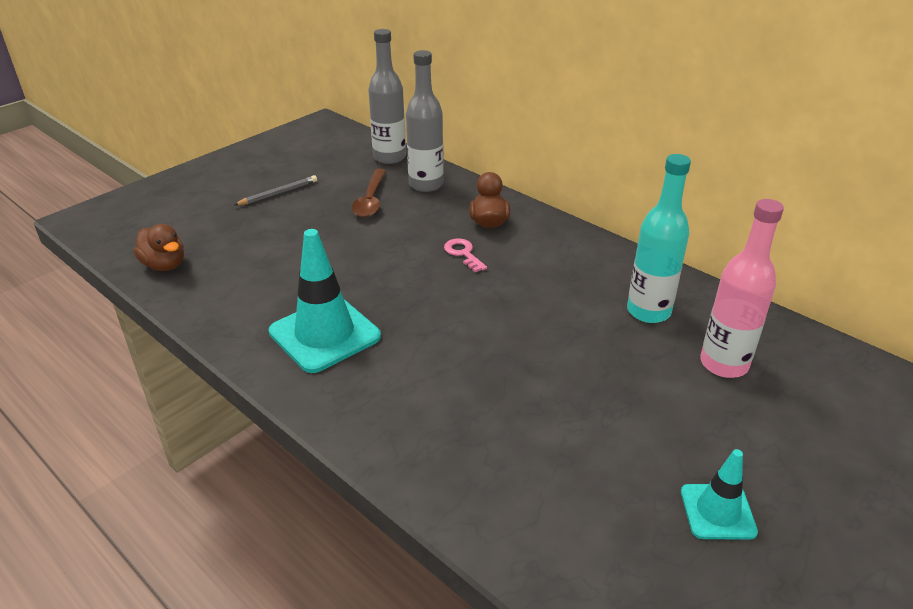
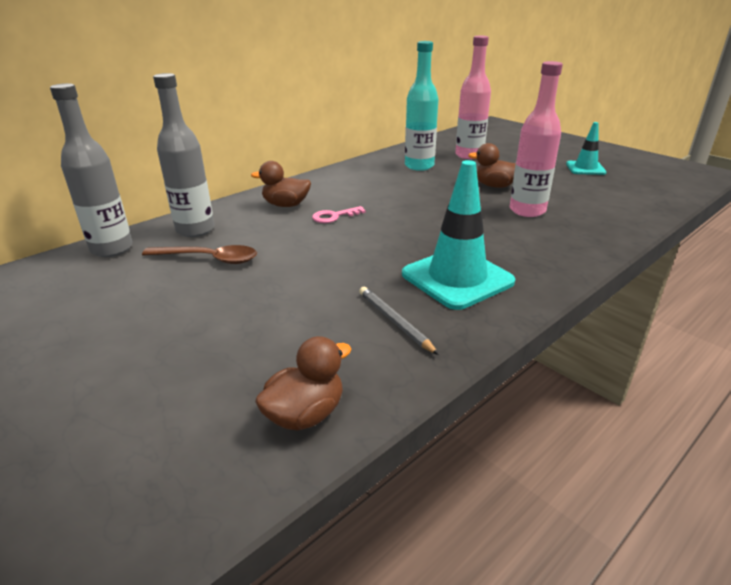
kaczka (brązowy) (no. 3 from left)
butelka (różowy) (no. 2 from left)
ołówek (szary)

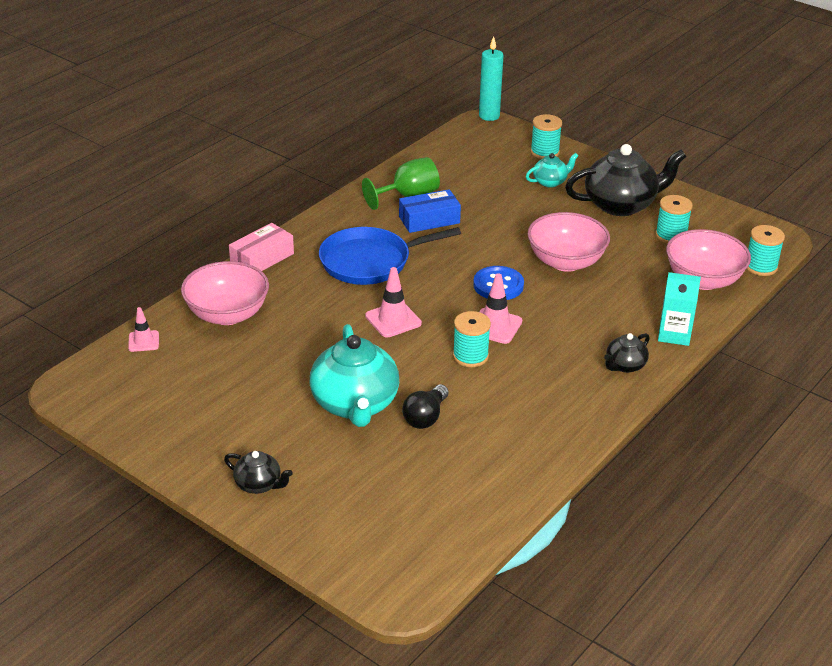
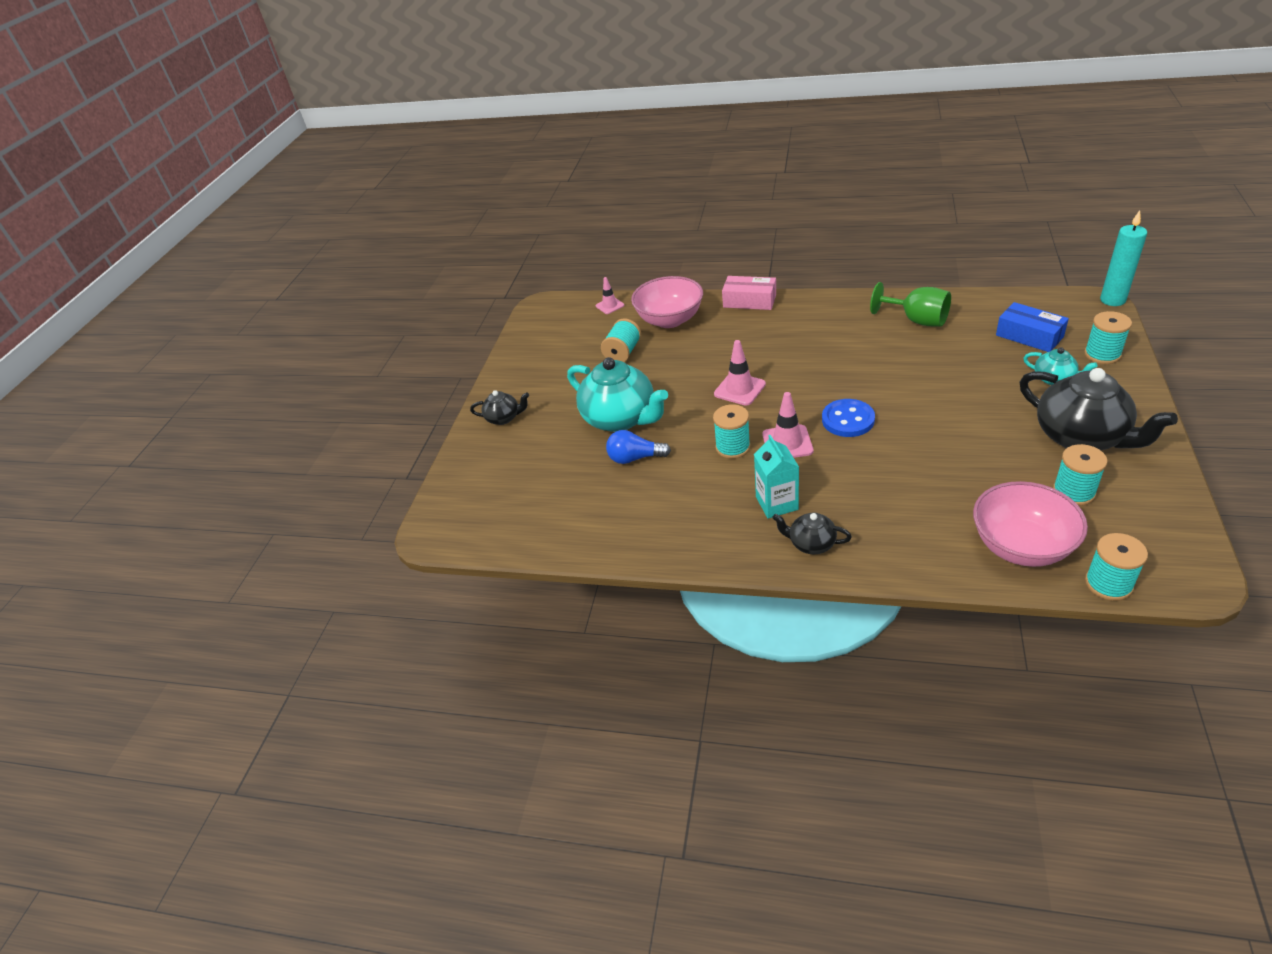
patelnia (niebieski)
miska (różowy) (no. 2 from left in the first image)
szpulka (turkusowy) (no. 1 from left)
pudełko (niebieski)
karton mleka (turkusowy)
żarówka (niebieski)
imbryk (czarny) (no. 1 from left)
imbryk (turkusowy) (no. 1 from left)

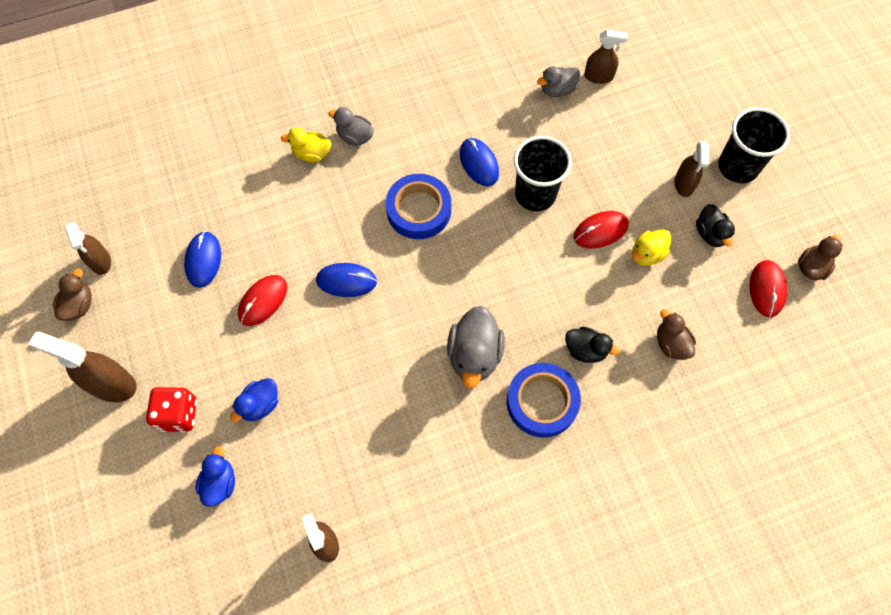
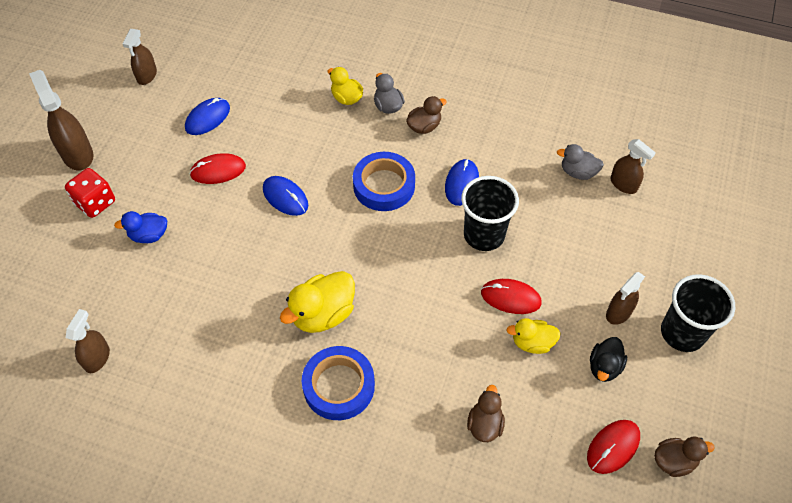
kaczka (niebieski) (no. 1 from left in the first image)
kaczka (czarny) (no. 1 from left in the first image)
kaczka (brązowy) (no. 1 from left)
kaczka (żółty) (no. 1 from left)

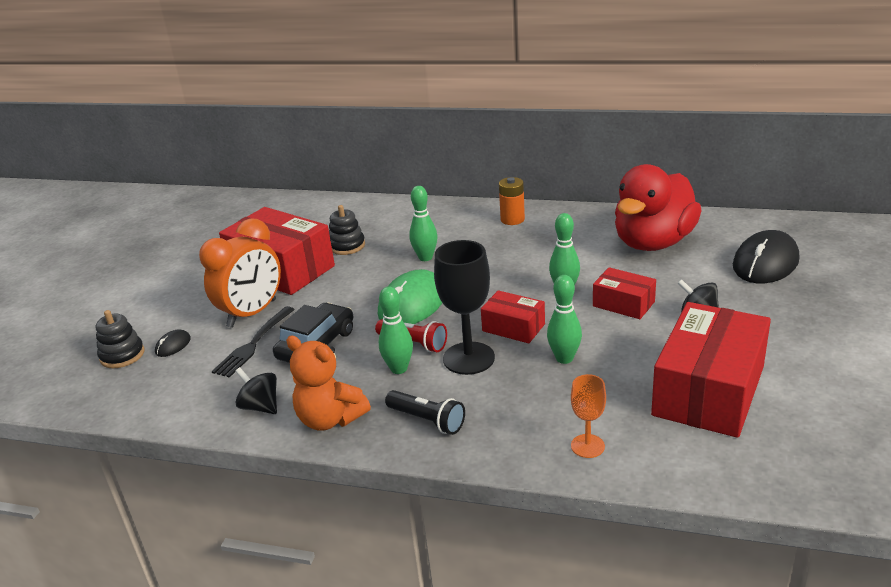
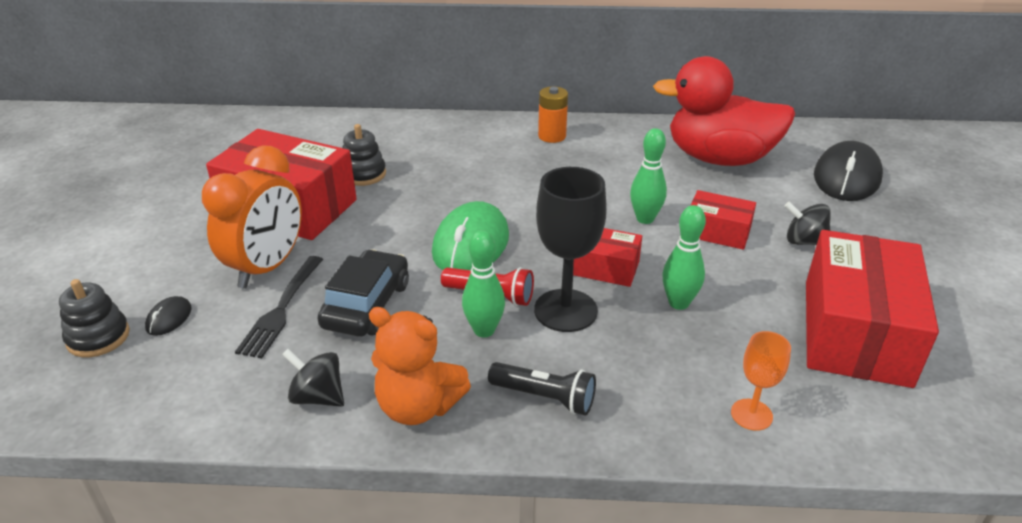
kręgiel (zielony) (no. 2 from left in the first image)
kaczka (czerwony)

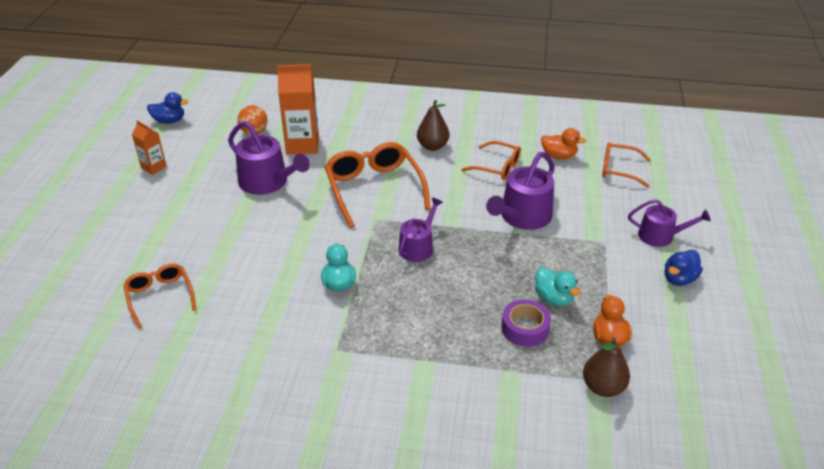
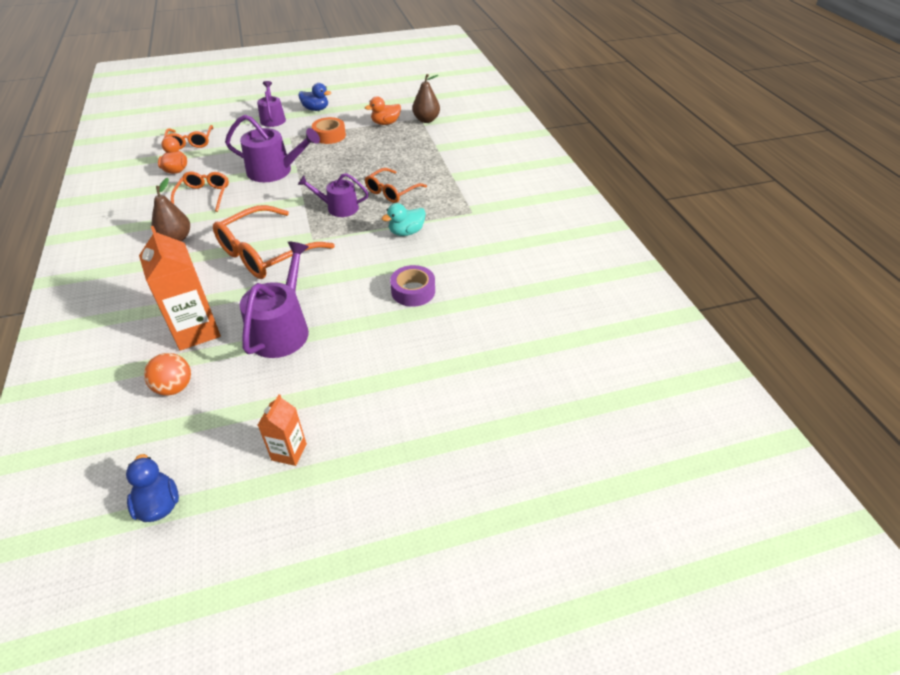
kaczka (turkusowy) (no. 2 from left in the first image)
taśma klejąca (pomarańczowy)
okulary (pomarańczowy) (no. 4 from left)
taśma klejąca (fioletowy)

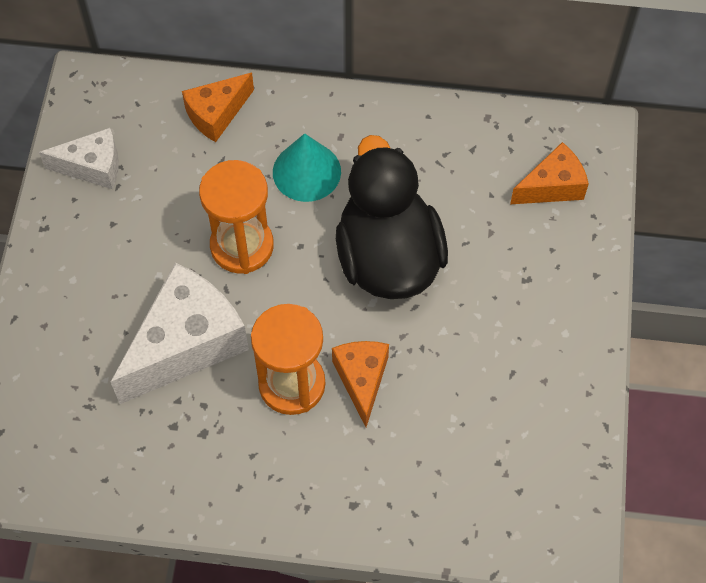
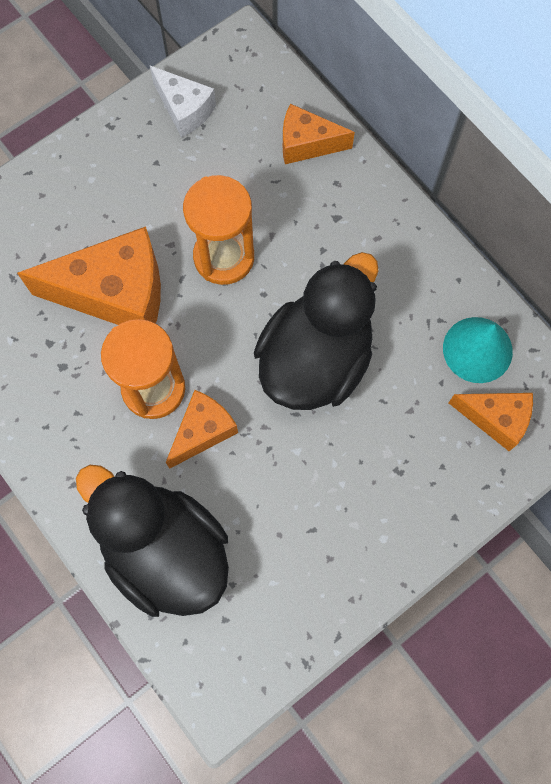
kaczka (czarny) (no. 1 from left)
stożek (turkusowy)
ser (pomarańczowy) (no. 1 from left)

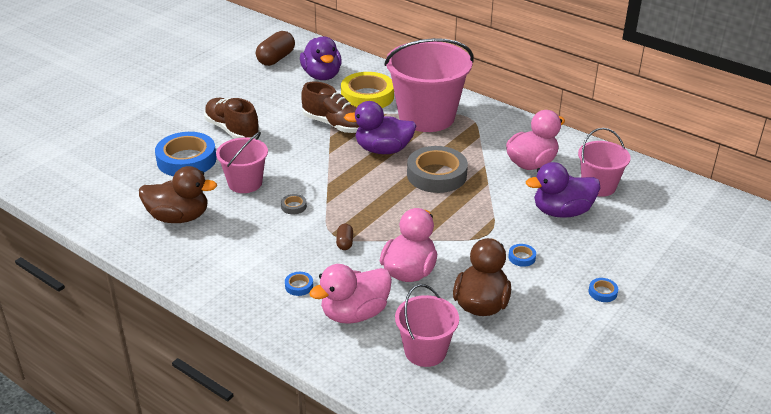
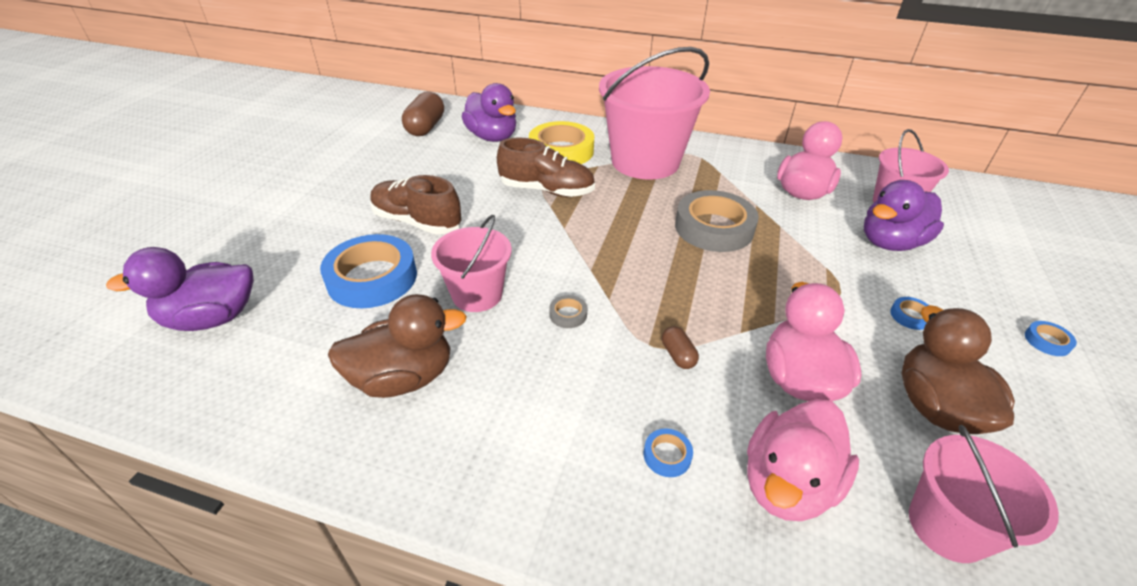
kaczka (fioletowy) (no. 1 from left)

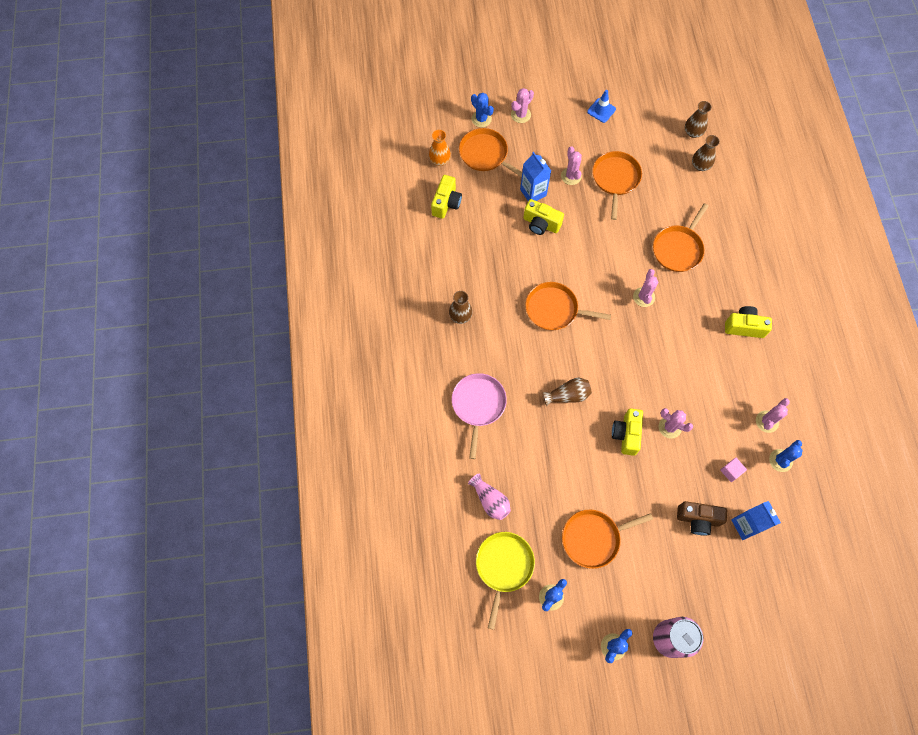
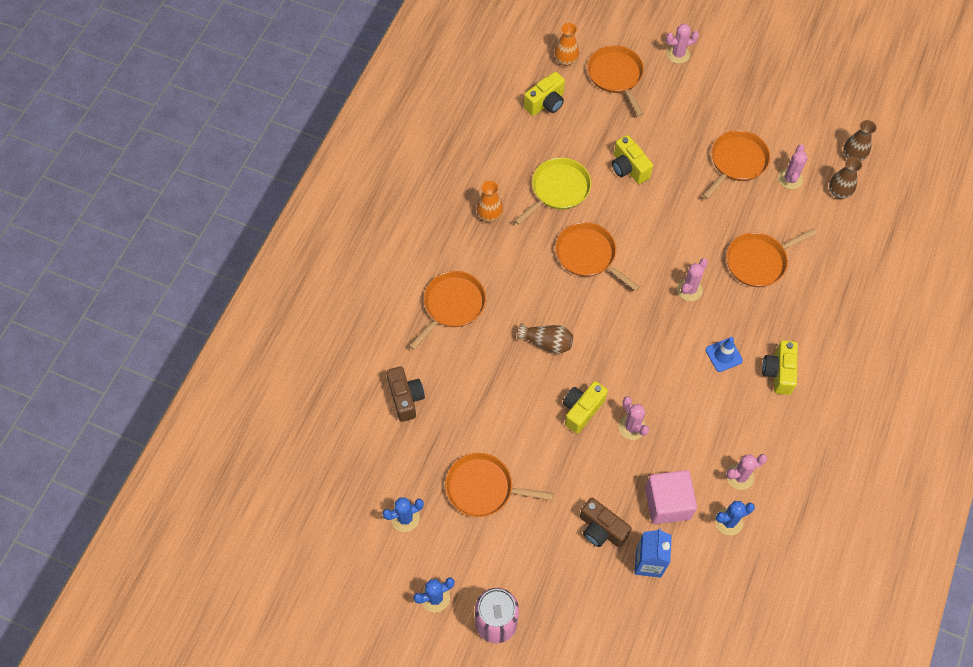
kaktus (niebieski) (no. 1 from left in the first image)
karton mleka (niebieski) (no. 1 from left in the first image)
patelnia (żółty)
kaktus (różowy) (no. 5 from left)
pachołek (niebieski)
aparat fotograficzny (brązowy) (no. 1 from left)
wazon (pomarańczowy) (no. 1 from left)
patelnia (pomarańczowy) (no. 1 from left)
aparat fotograficzny (żółty) (no. 4 from left)
sześcian (różowy)

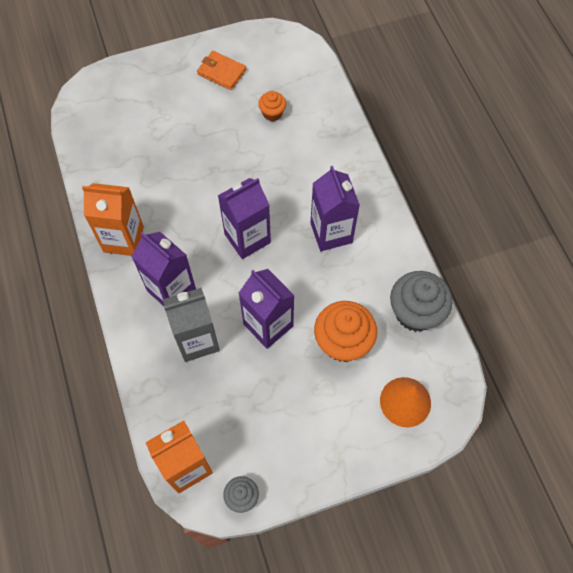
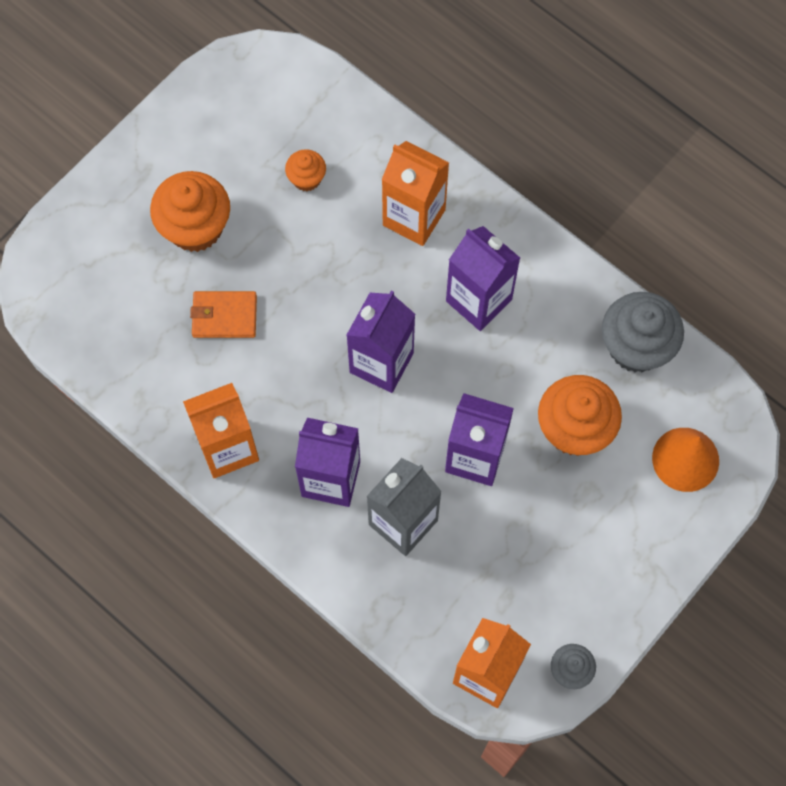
muffinka (pomarańczowy) (no. 1 from left)
karton mleka (pomarańczowy) (no. 2 from left)
portfel (pomarańczowy)

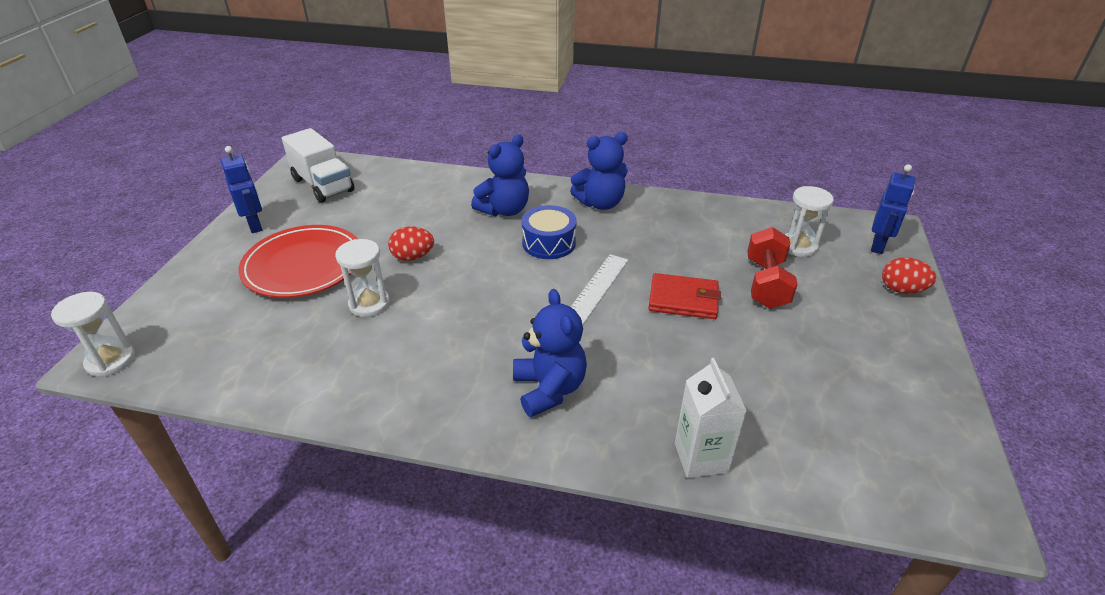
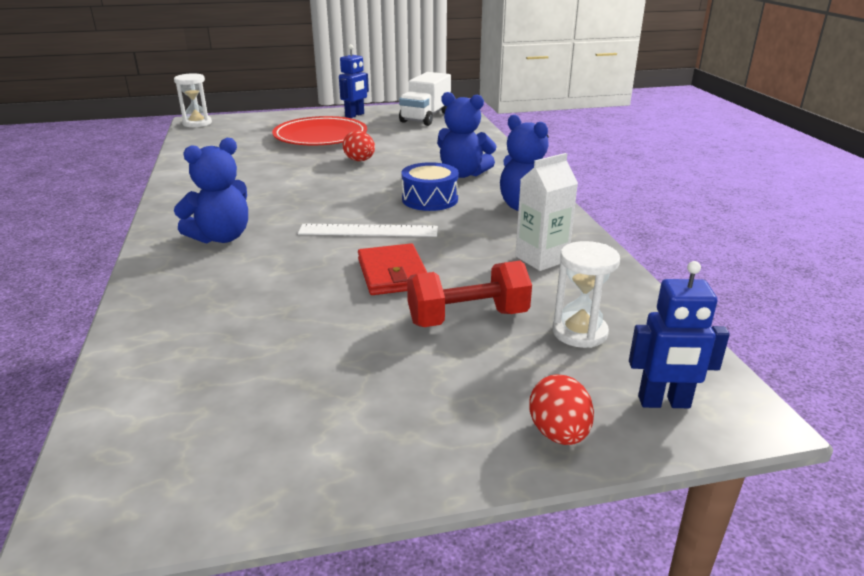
klepsydra (biały) (no. 2 from left in the first image)
karton mleka (biały)

